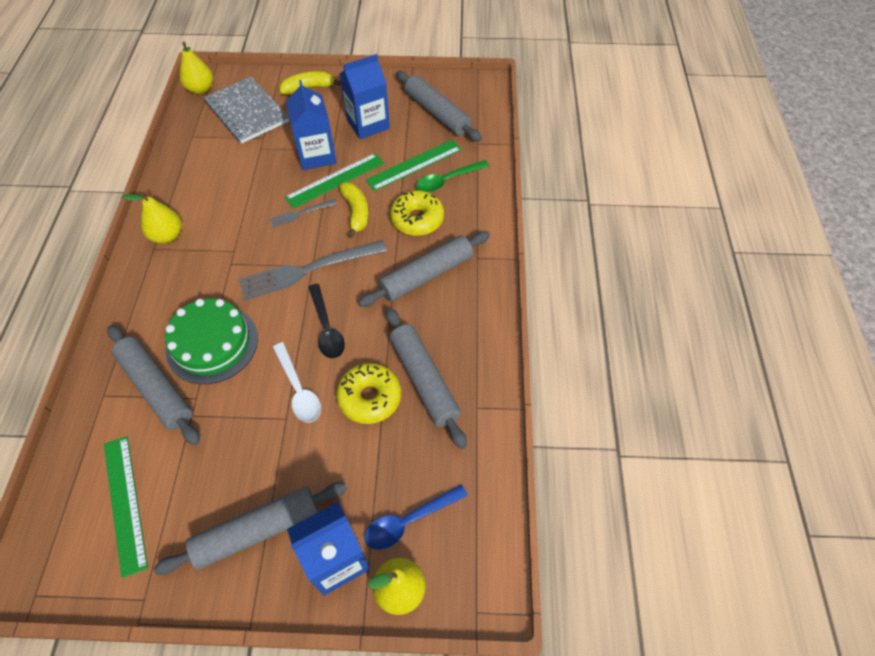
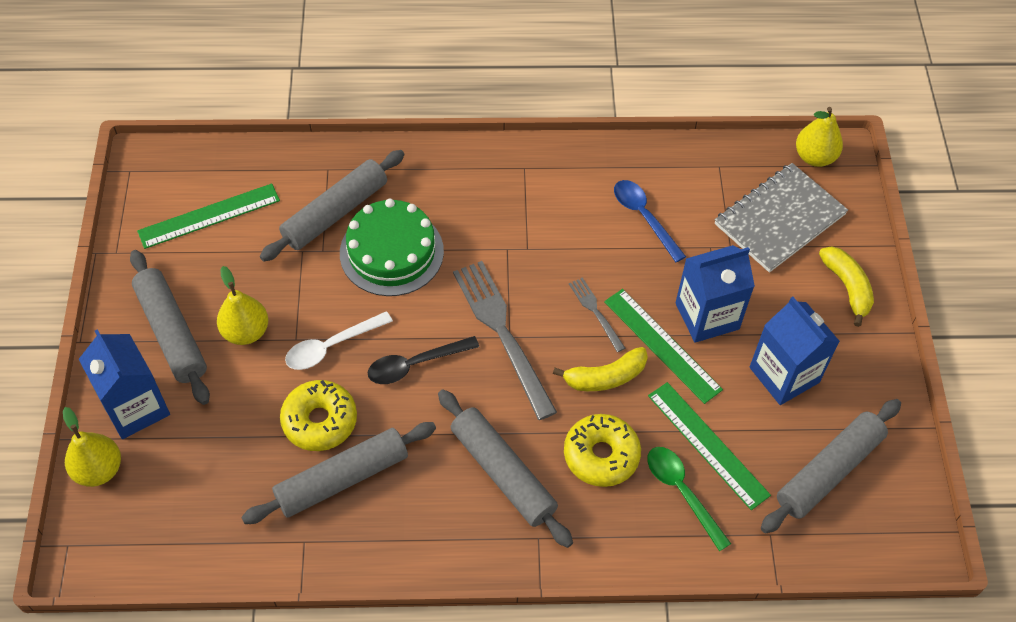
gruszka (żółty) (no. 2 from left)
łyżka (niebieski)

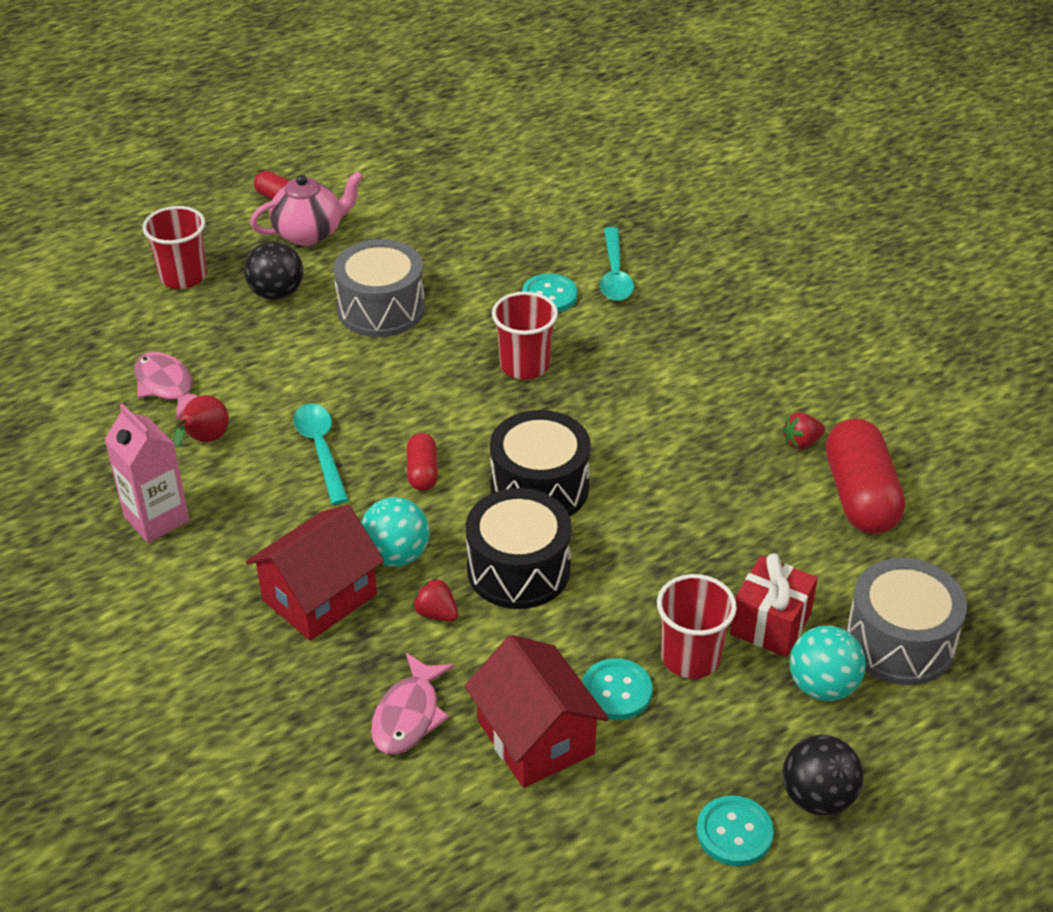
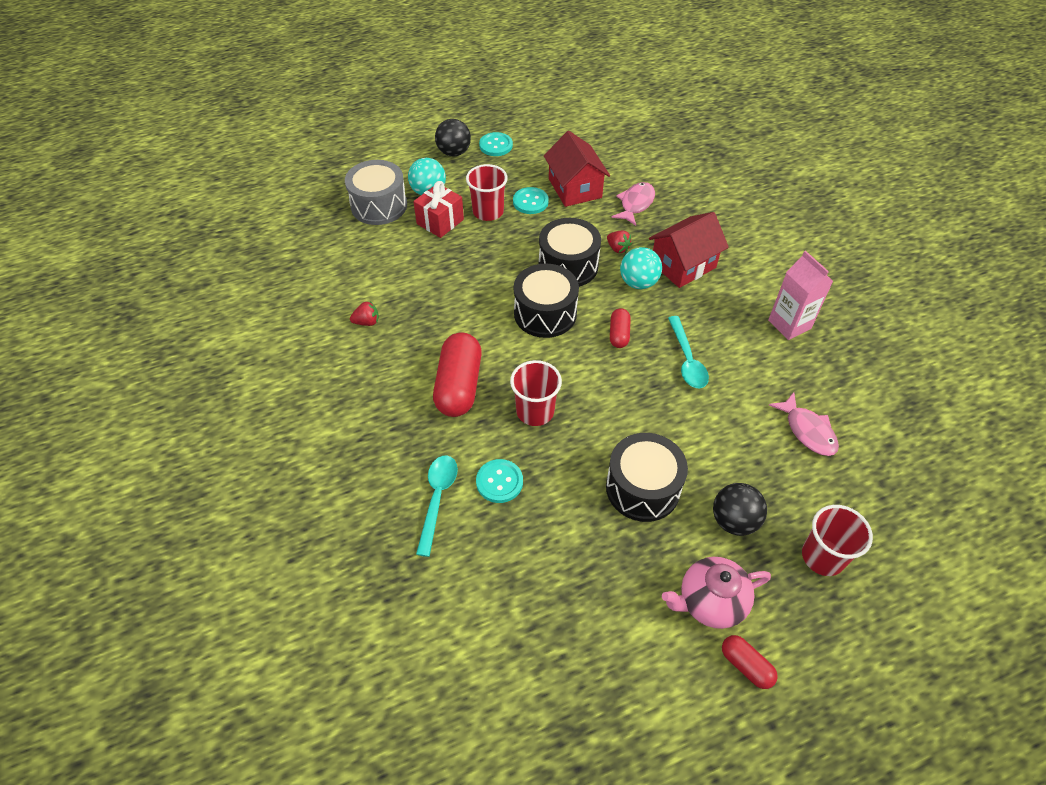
gruszka (czerwony)
kapsułka (czerwony) (no. 1 from left)
bęben (czarny) (no. 3 from left)

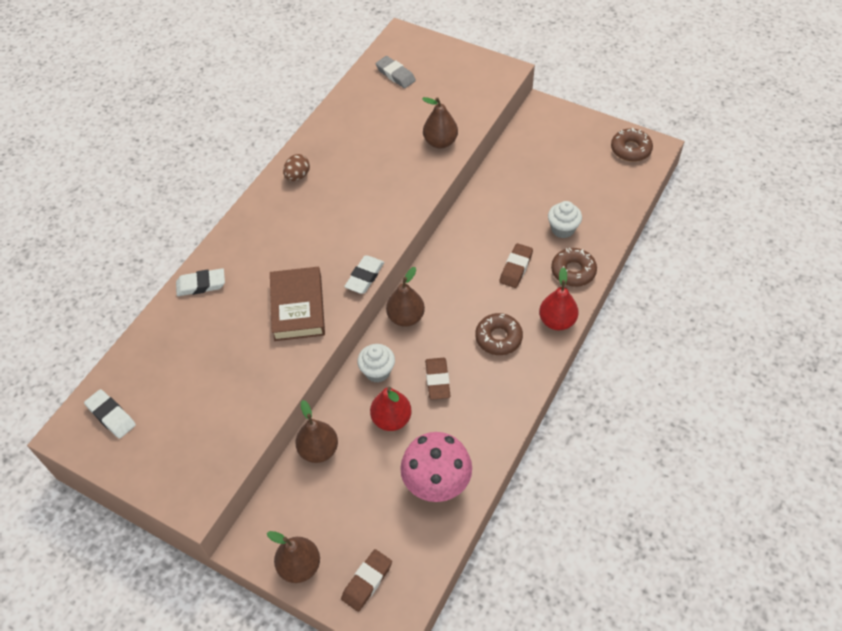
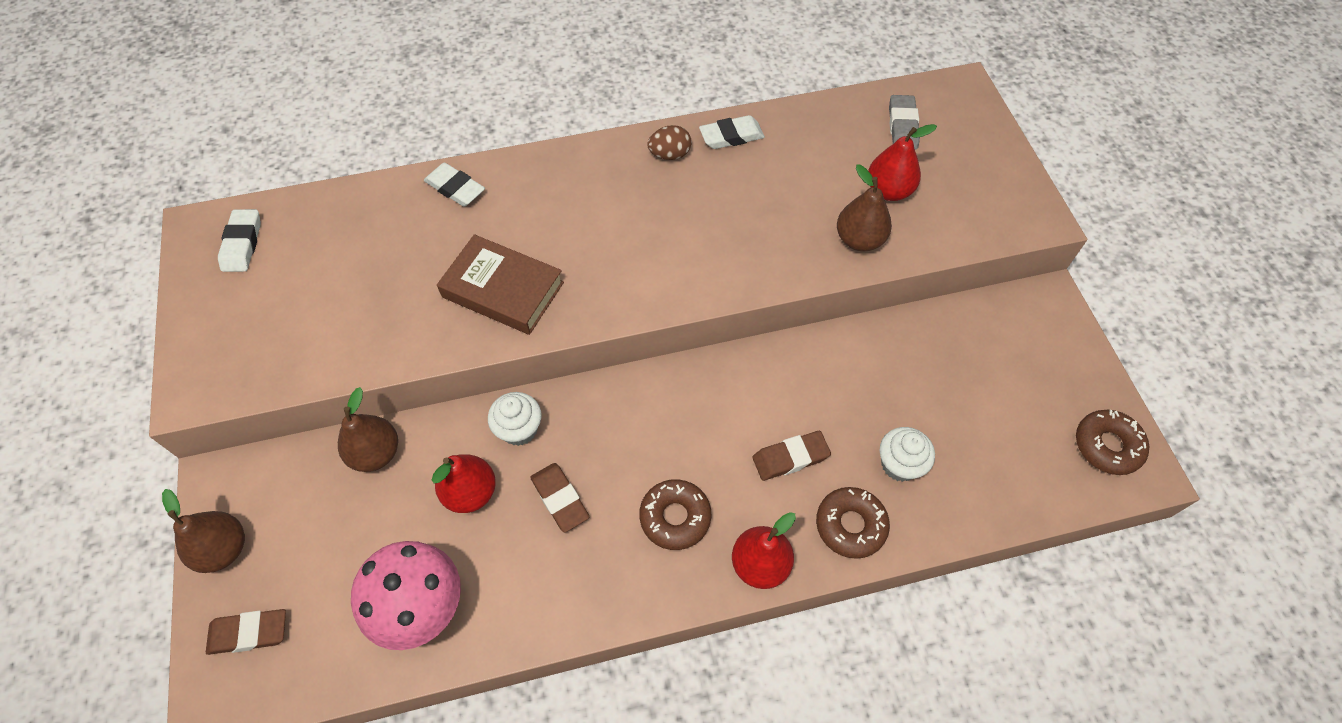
gruszka (brązowy) (no. 3 from left in the first image)
gruszka (czerwony) (no. 3 from left)
gumka do mazania (biały) (no. 3 from left)
książka (brązowy)
gumka do mazania (brązowy) (no. 2 from left)

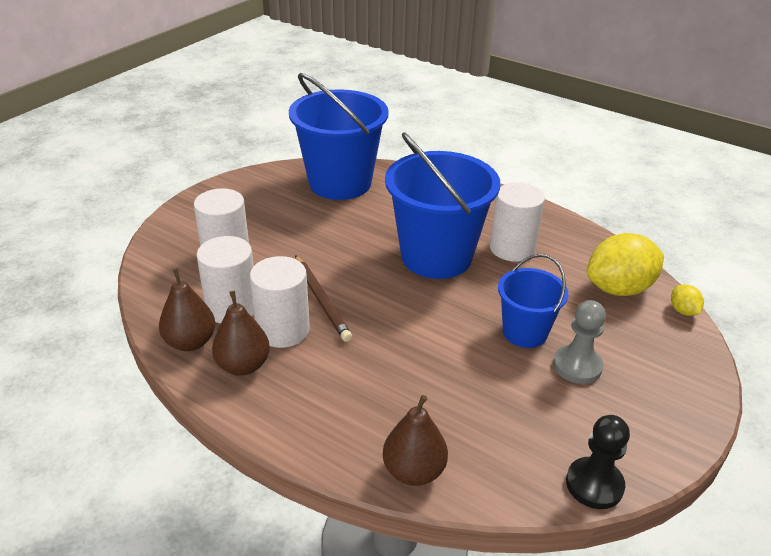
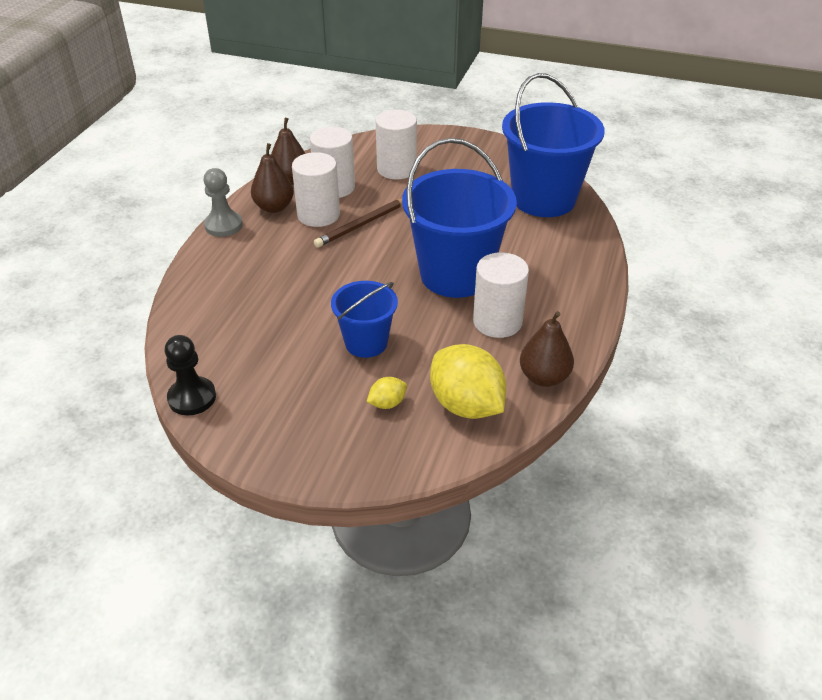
gruszka (brązowy) (no. 3 from left)
pionek (szary)
cytryna (żółty) (no. 1 from left)

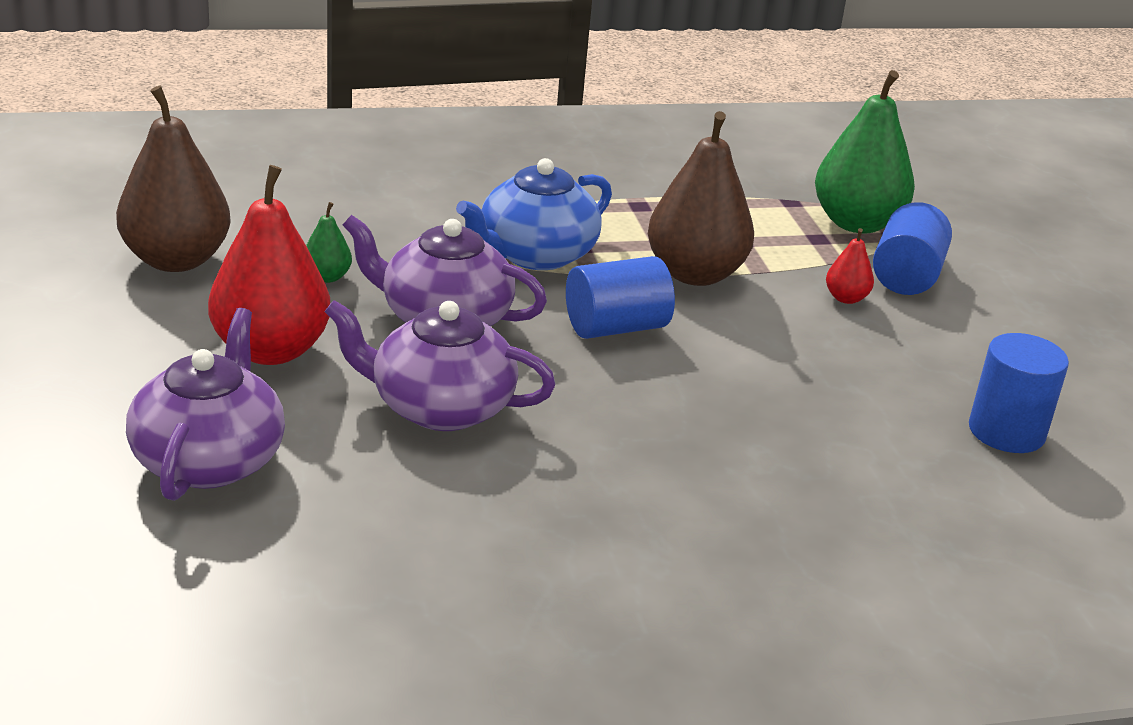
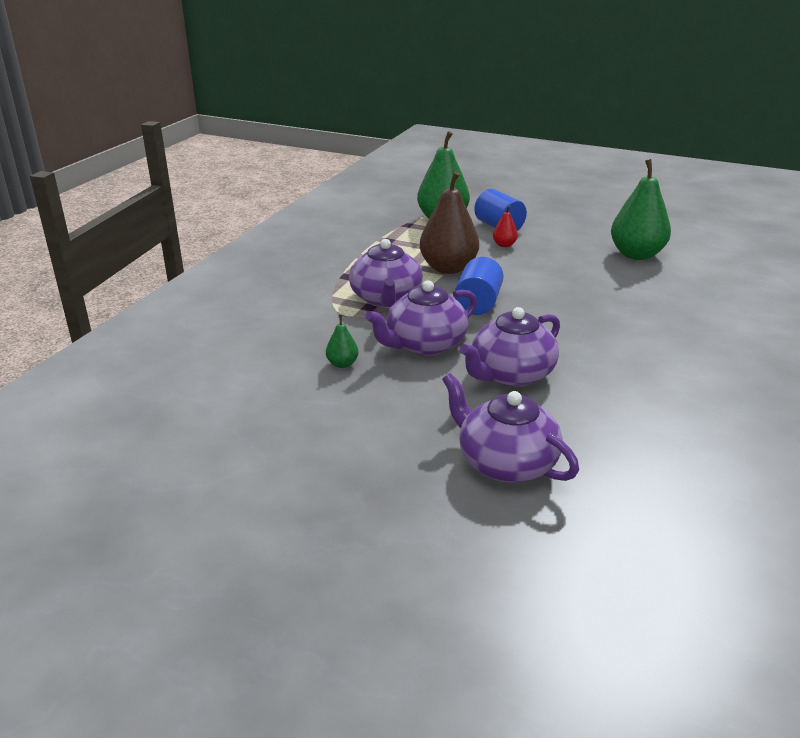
gruszka (brązowy) (no. 1 from left in the first image)
gruszka (czerwony) (no. 1 from left in the first image)
gruszka (zielony) (no. 3 from left)
imbryk (fioletowy) (no. 1 from left)

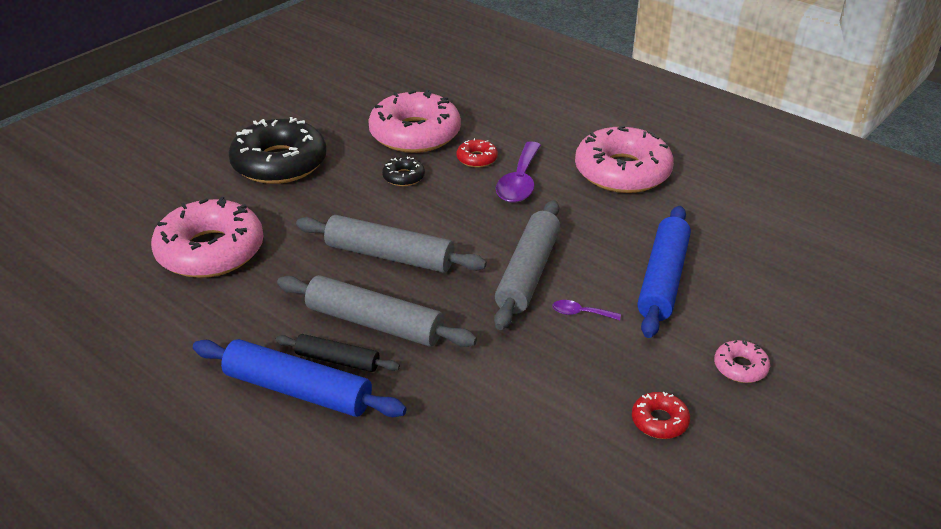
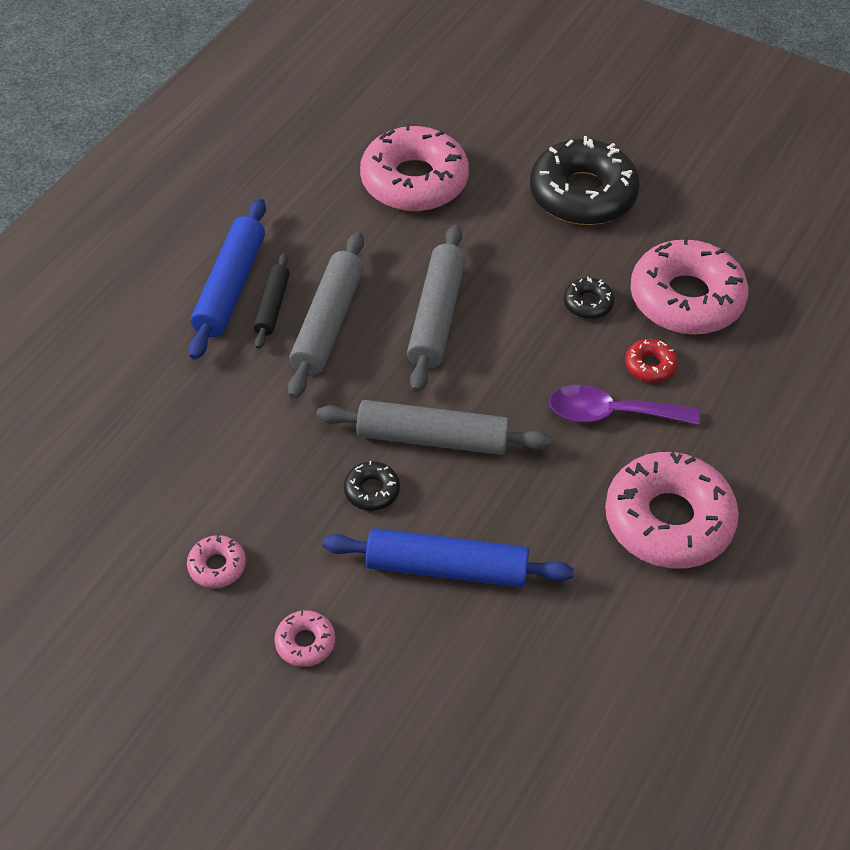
donut (czarny) (no. 1 from left)
donut (różowy) (no. 1 from left)

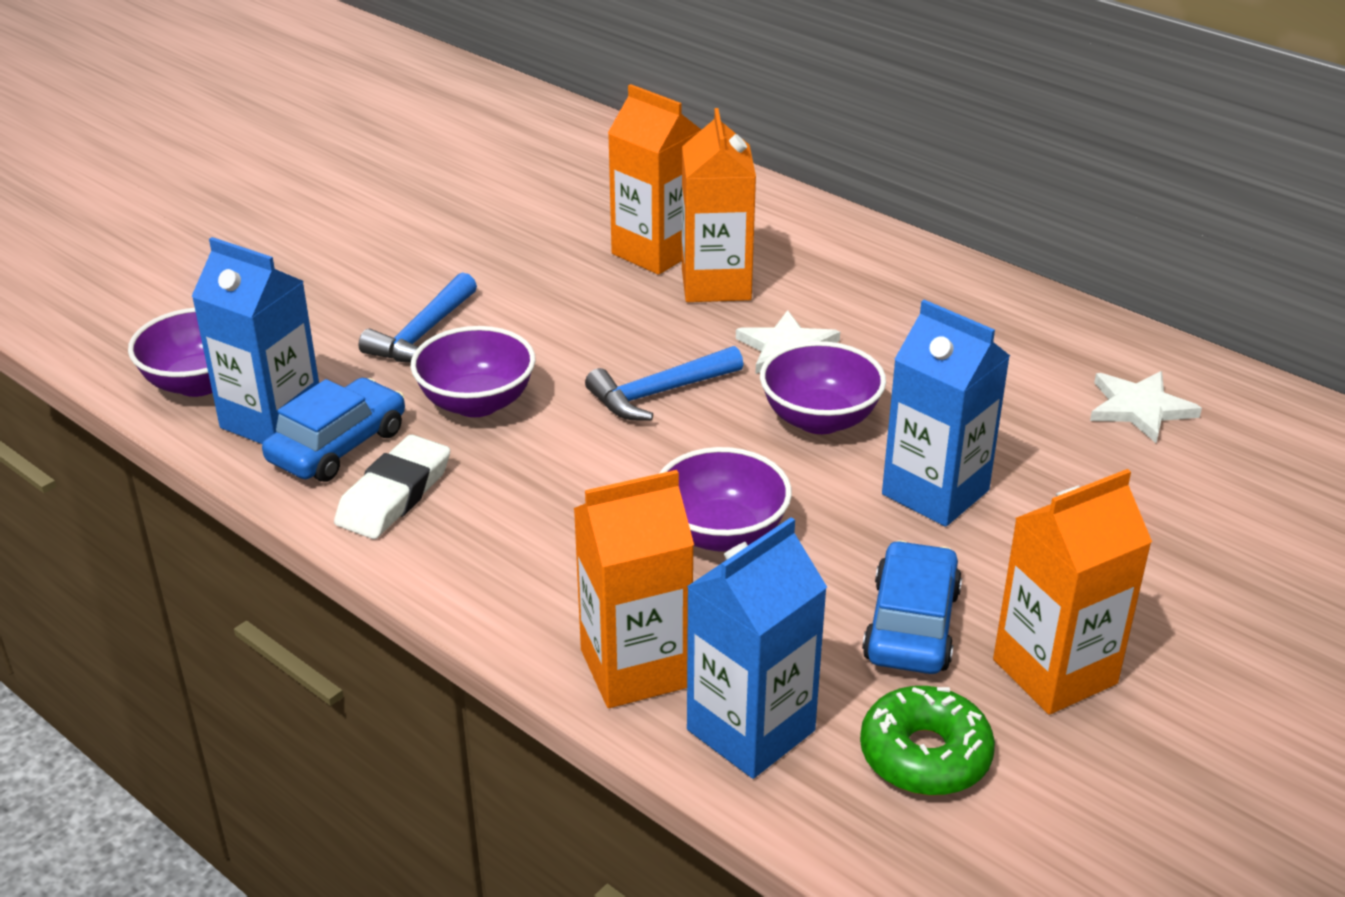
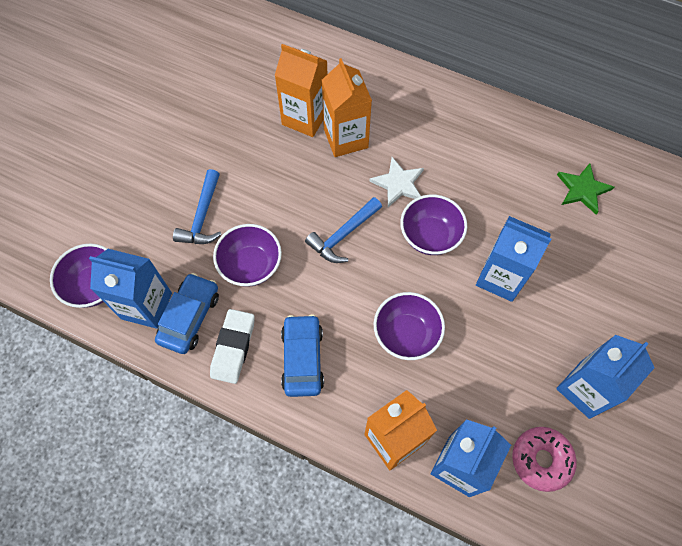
samochód (niebieski) (no. 2 from left)
donut (różowy)
karton mleka (niebieski) (no. 4 from left)
gwiazda (zielony)

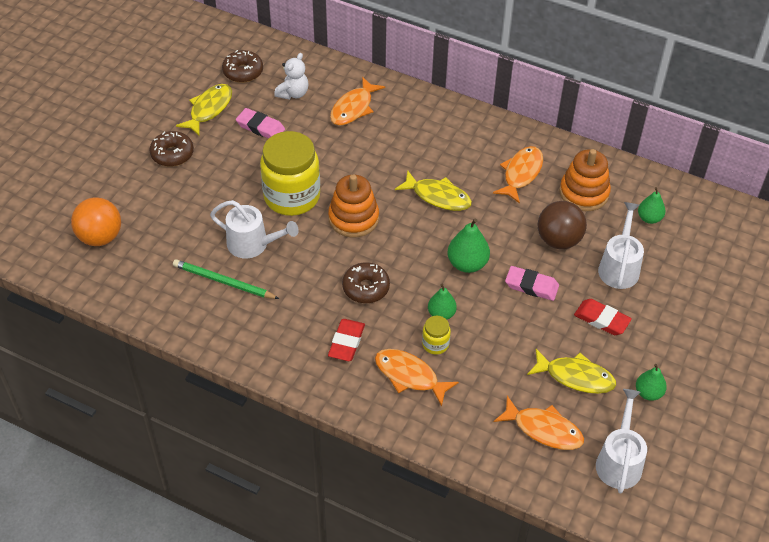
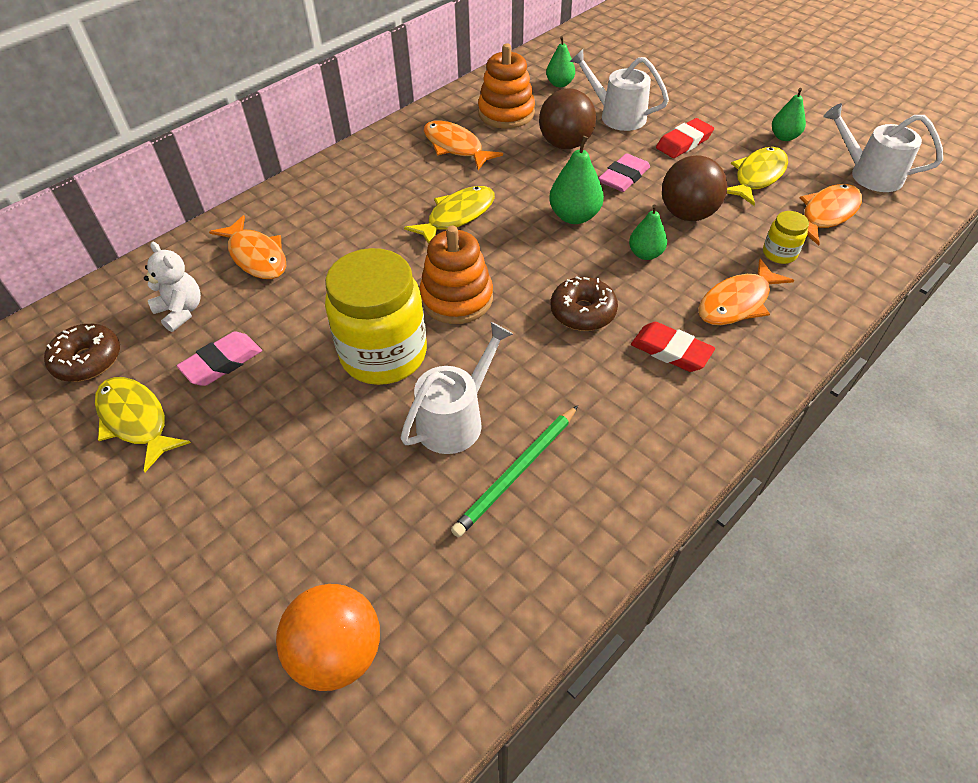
donut (brązowy) (no. 1 from left in the first image)
piłka (brązowy) (no. 2 from left)
słoik (żółty) (no. 2 from left)

